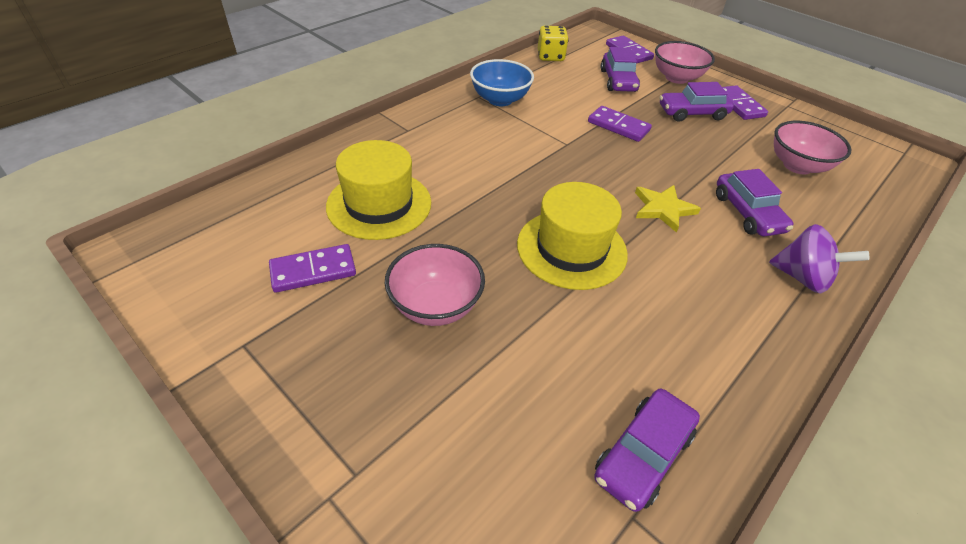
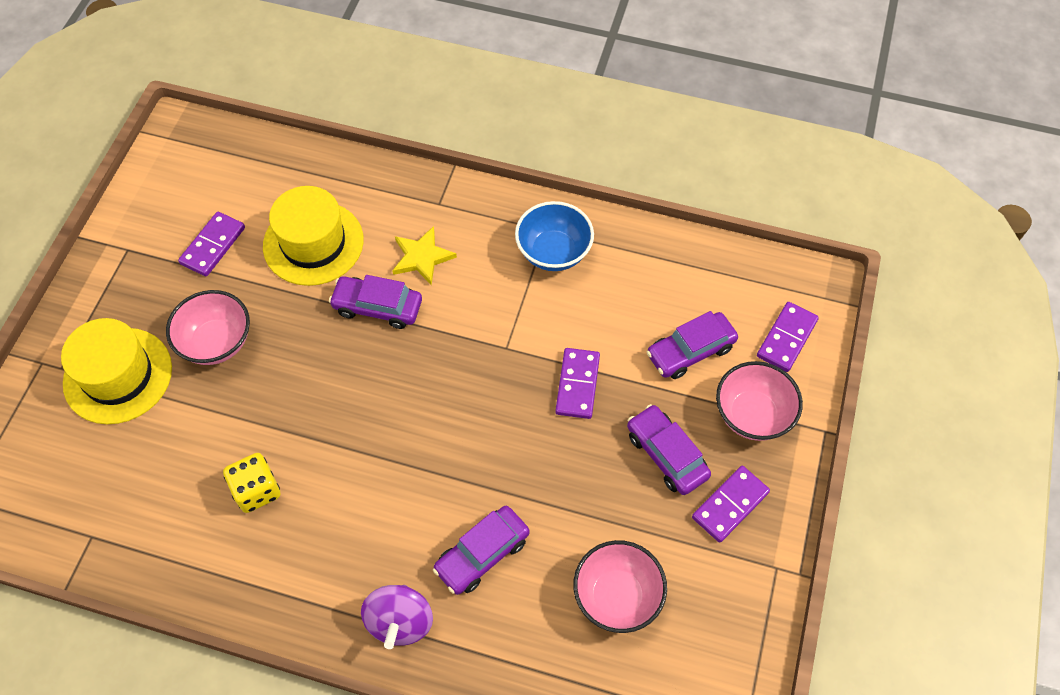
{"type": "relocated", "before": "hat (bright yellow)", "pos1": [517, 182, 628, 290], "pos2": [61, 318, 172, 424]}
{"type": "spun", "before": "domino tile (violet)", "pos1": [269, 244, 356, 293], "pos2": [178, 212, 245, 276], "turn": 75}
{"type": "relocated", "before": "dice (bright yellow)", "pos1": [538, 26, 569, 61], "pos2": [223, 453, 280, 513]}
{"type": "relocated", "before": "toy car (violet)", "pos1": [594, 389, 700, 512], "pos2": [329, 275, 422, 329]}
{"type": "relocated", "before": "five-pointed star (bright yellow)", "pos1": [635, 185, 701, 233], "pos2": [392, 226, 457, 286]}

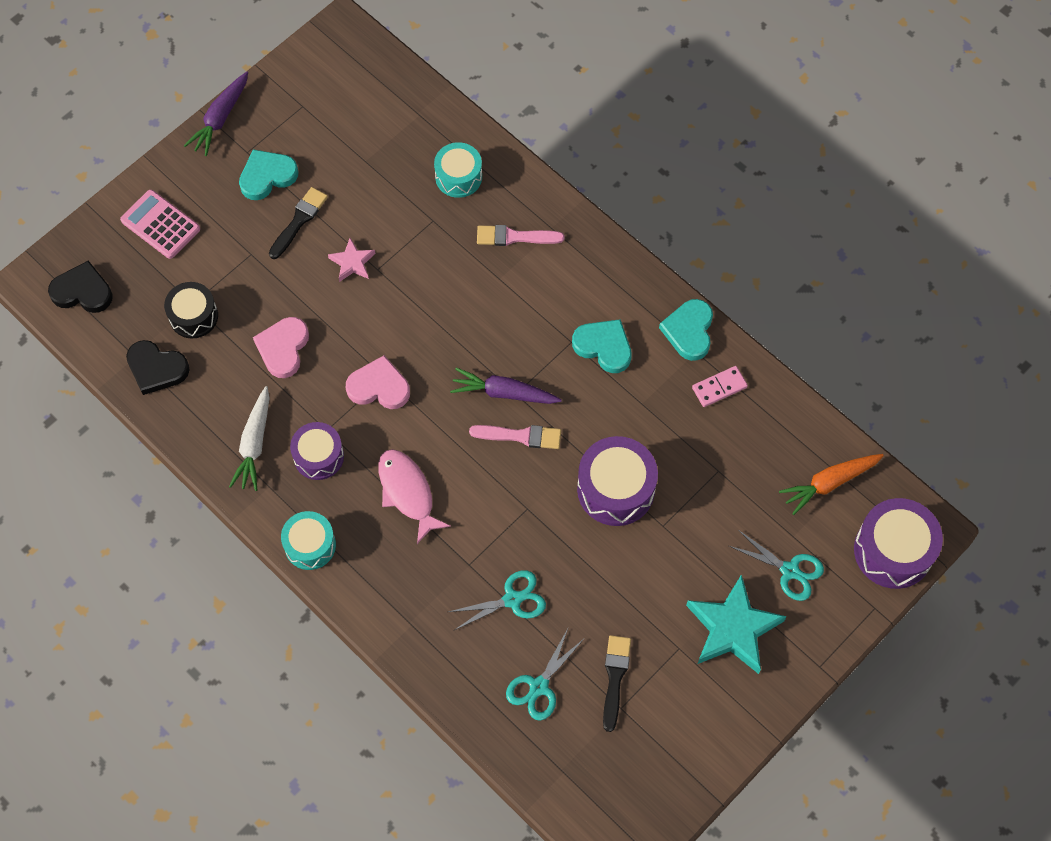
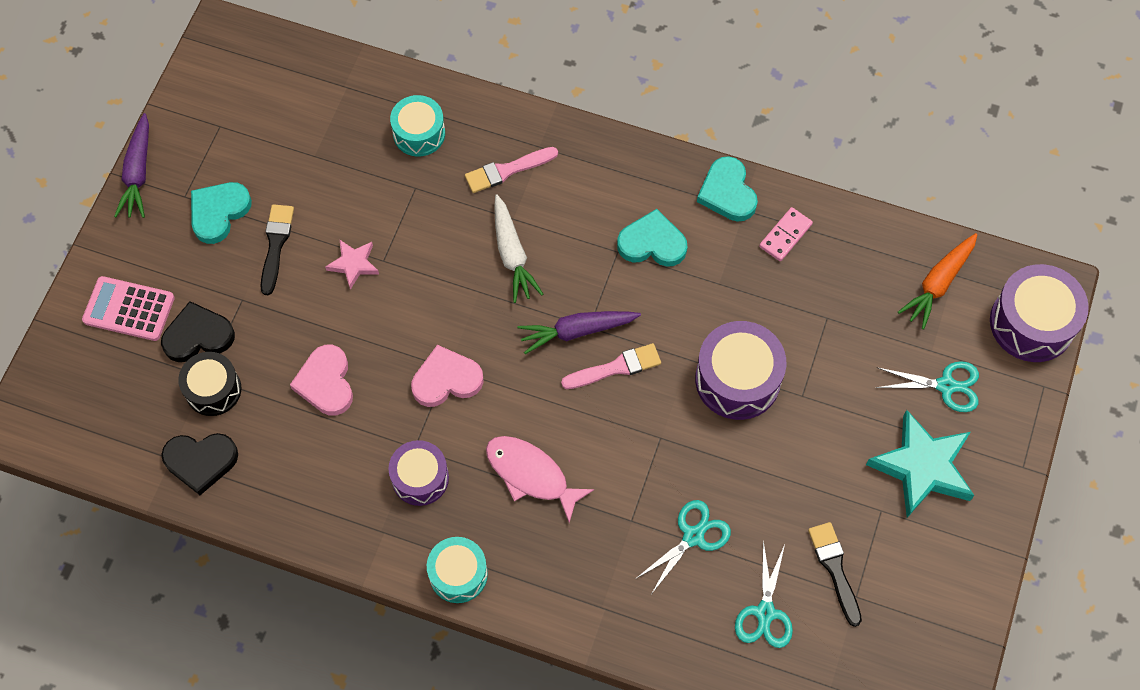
{"type": "relocated", "before": "heart (ebony)", "pos1": [48, 261, 113, 313], "pos2": [161, 301, 235, 362]}
{"type": "relocated", "before": "root vegetable (snow-white)", "pos1": [229, 386, 270, 491], "pos2": [494, 194, 543, 303]}

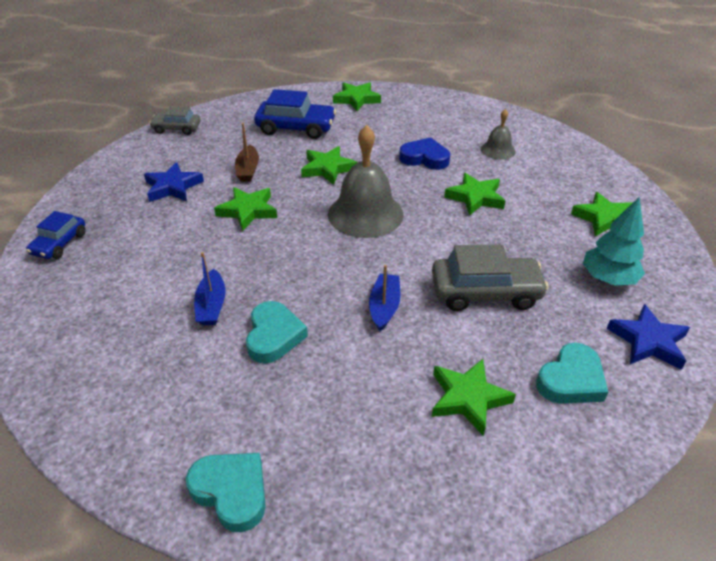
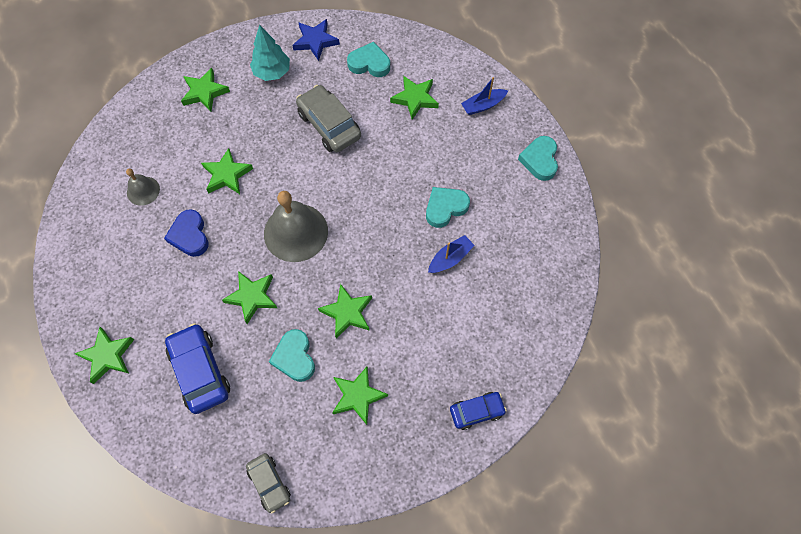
{"type": "exchanged", "before": "sailboat (dark brown)", "after": "heart (teal)", "pos1": [235, 123, 259, 182], "pos2": [269, 329, 315, 382]}
{"type": "colour", "before": "five-pointed star (royal blue)", "after": "five-pointed star (green)", "pos1": [144, 162, 204, 202], "pos2": [332, 367, 388, 425]}
{"type": "relocated", "before": "sailboat (royal blue)", "pos1": [369, 265, 400, 331], "pos2": [461, 77, 508, 115]}

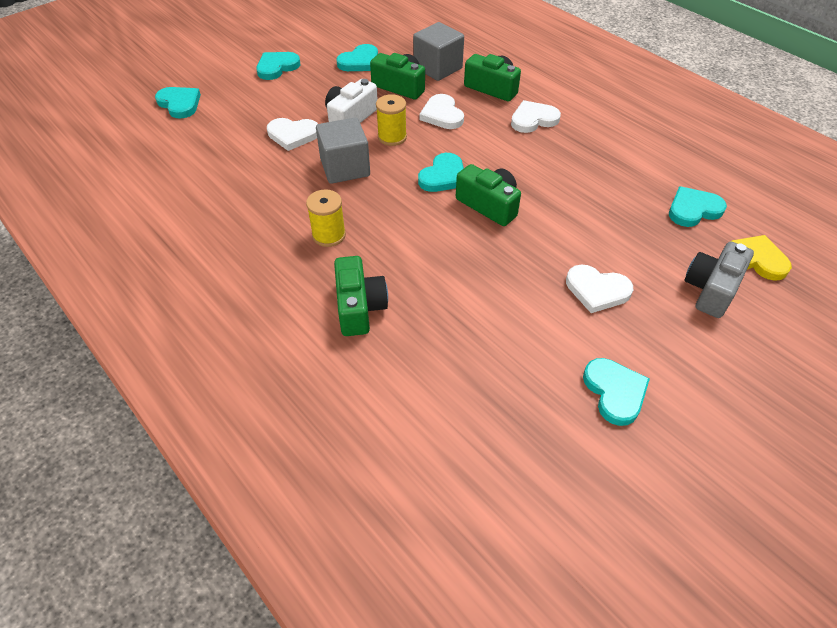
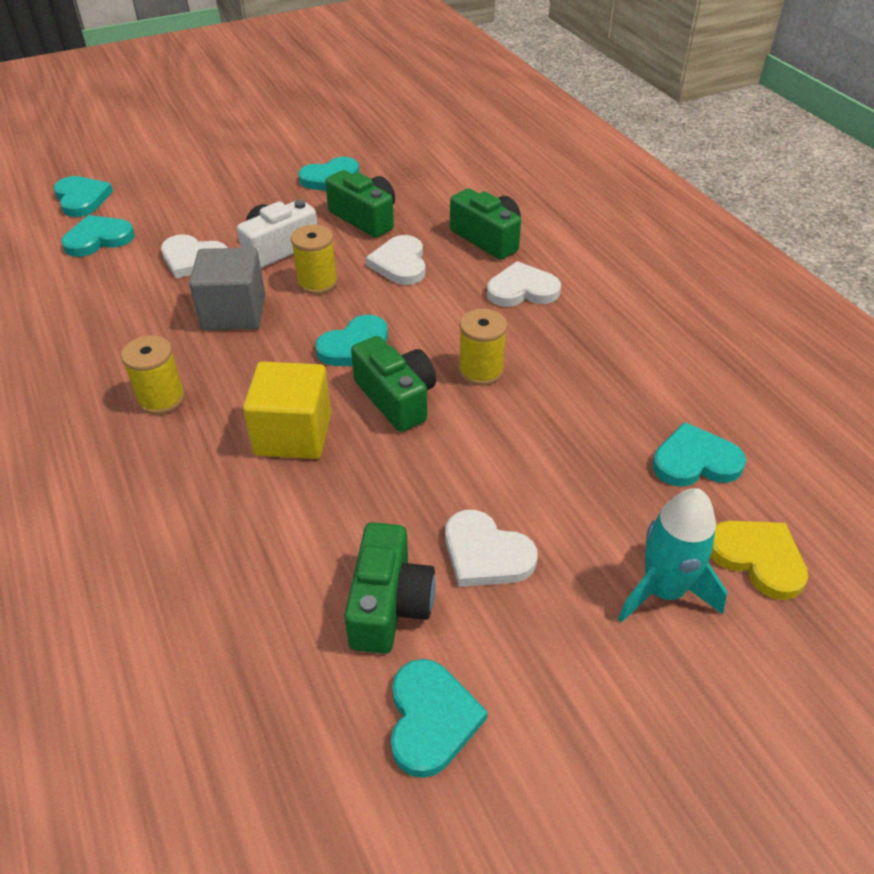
{"type": "relocated", "before": "heart (teal)", "pos1": [256, 52, 301, 80], "pos2": [61, 215, 135, 257]}
{"type": "appeared", "after": "block (bright yellow)", "pos2": [243, 361, 331, 459]}
{"type": "relocated", "before": "camera (green)", "pos1": [334, 256, 388, 336], "pos2": [344, 522, 436, 654]}
{"type": "appeared", "after": "spool (bright yellow)", "pos2": [459, 309, 507, 386]}
{"type": "exchanged", "before": "camera (grey)", "after": "toy rocket (teal)", "pos1": [684, 241, 754, 318], "pos2": [618, 488, 727, 623]}
{"type": "missing", "before": "block (grey)", "pos1": [413, 22, 464, 81]}

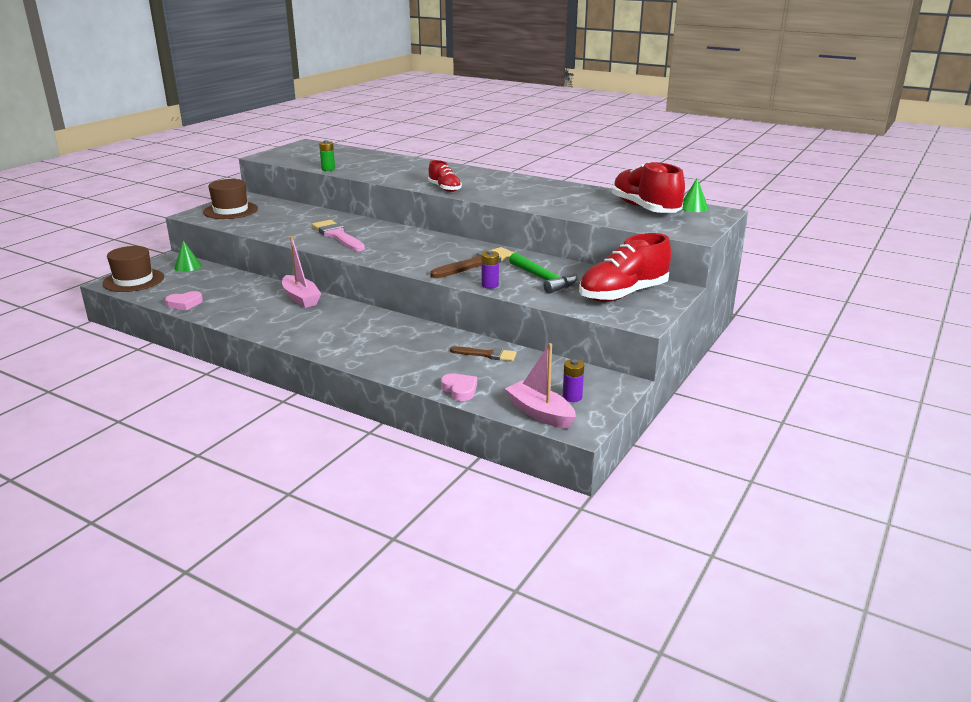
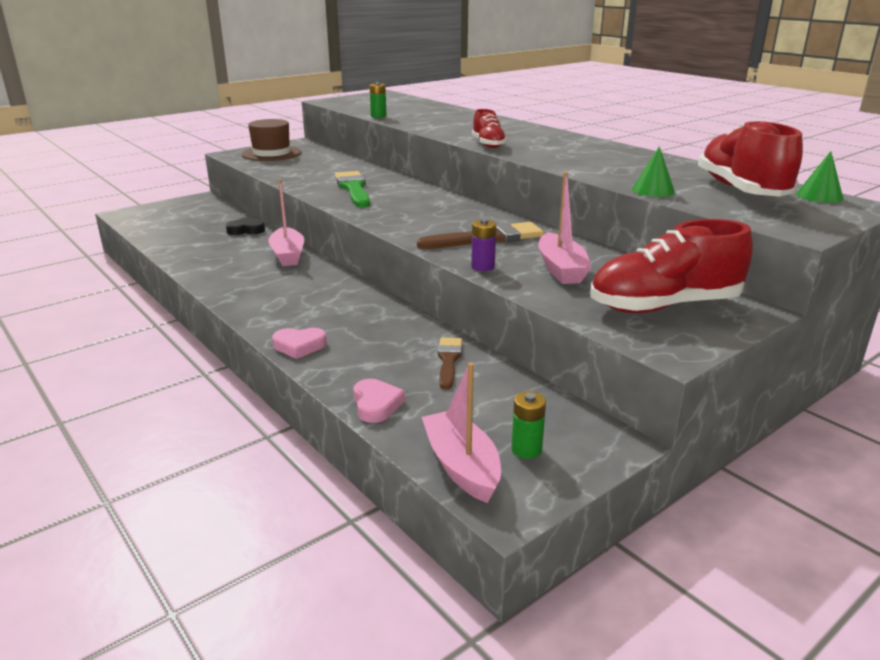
{"type": "appeared", "after": "heart (ebony)", "pos2": [226, 217, 265, 235]}
{"type": "relocated", "before": "heart (rose-pink)", "pos1": [165, 291, 203, 311], "pos2": [272, 328, 327, 359]}
{"type": "colour", "before": "brush (rose-pink)", "after": "brush (green)", "pos1": [312, 220, 365, 251], "pos2": [335, 171, 370, 208]}
{"type": "spun", "before": "brush (dark brown)", "pos1": [450, 346, 517, 361], "pos2": [438, 338, 462, 390], "turn": -120}
{"type": "colour", "before": "AA battery (violet)", "after": "AA battery (green)", "pos1": [563, 359, 584, 402], "pos2": [511, 391, 546, 459]}
{"type": "exchanged", "before": "carpenter's hammer (green)", "after": "sailboat (rose-pink)", "pos1": [509, 253, 578, 294], "pos2": [538, 172, 592, 284]}
{"type": "relocated", "before": "cone shape (green)", "pos1": [174, 240, 202, 272], "pos2": [632, 146, 675, 197]}
{"type": "missing", "before": "hat (dark brown)", "pos1": [102, 246, 164, 292]}

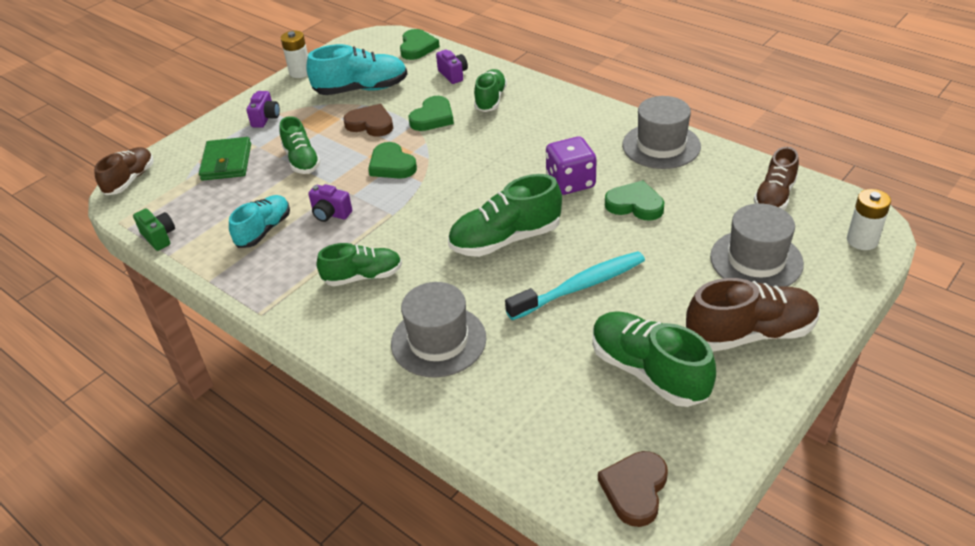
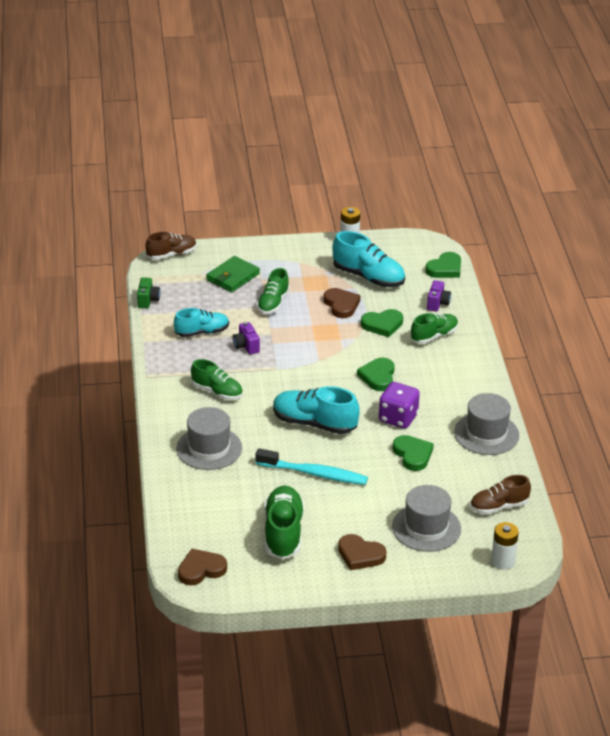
{"type": "colour", "before": "lace-up shoe (green)", "after": "lace-up shoe (teal)", "pos1": [448, 174, 562, 257], "pos2": [273, 386, 360, 434]}
{"type": "exchanged", "before": "lace-up shoe (dark brown)", "after": "heart (dark brown)", "pos1": [686, 278, 820, 352], "pos2": [338, 534, 386, 570]}
{"type": "relocated", "before": "heart (green)", "pos1": [368, 142, 417, 179], "pos2": [357, 358, 395, 391]}
{"type": "missing", "before": "camera (violet)", "pos1": [246, 91, 280, 128]}

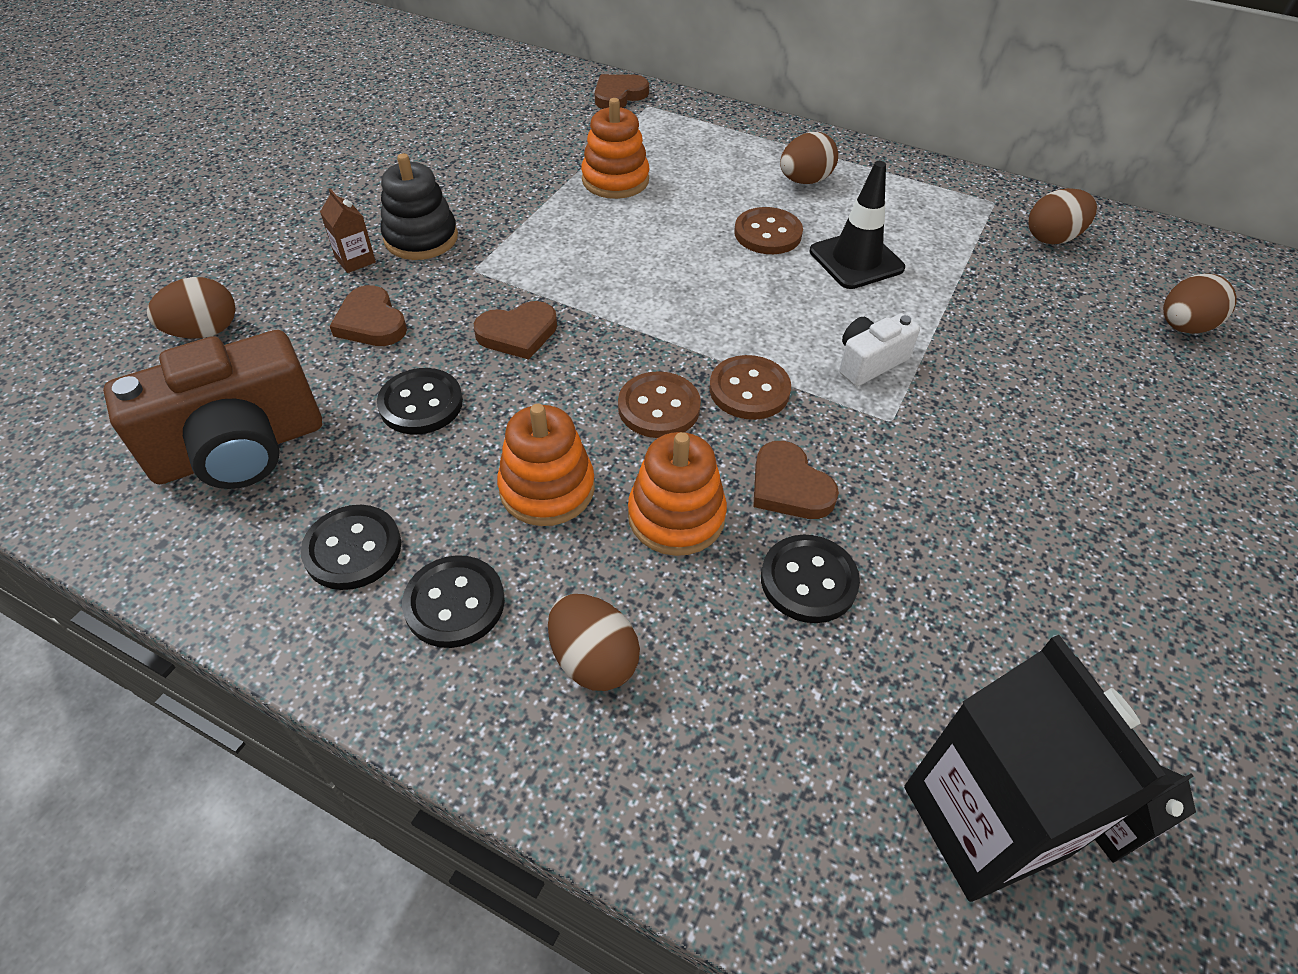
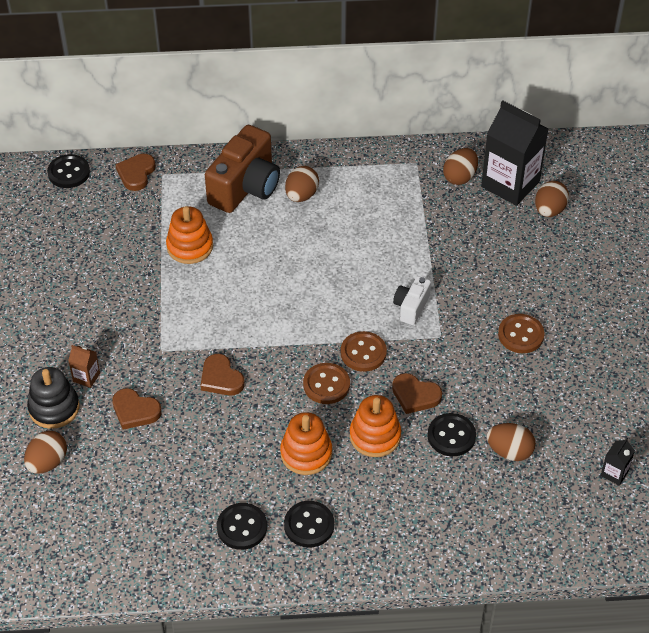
{"type": "relocated", "before": "stacking rings (ebony)", "pos1": [381, 153, 458, 260], "pos2": [27, 367, 79, 429]}
{"type": "relocated", "before": "shirt button (ebony)", "pos1": [377, 368, 463, 435], "pos2": [47, 154, 90, 188]}
{"type": "spun", "before": "heart (dark brown)", "pos1": [474, 301, 557, 360], "pos2": [200, 354, 245, 395], "turn": 105}
{"type": "relocated", "before": "camera (dark brown)", "pos1": [103, 330, 322, 489], "pos2": [205, 125, 280, 213]}
{"type": "relocated", "before": "milk carton (ebony)", "pos1": [904, 635, 1174, 902], "pos2": [481, 100, 549, 206]}
{"type": "relocated", "before": "egg shape (dark brown)", "pos1": [548, 594, 640, 691], "pos2": [487, 423, 536, 461]}
{"type": "relocated", "before": "shirt button (dark brown)", "pos1": [734, 207, 803, 254], "pos2": [498, 314, 545, 353]}
{"type": "missing", "before": "safety cone (ebony)", "pos1": [810, 161, 905, 289]}

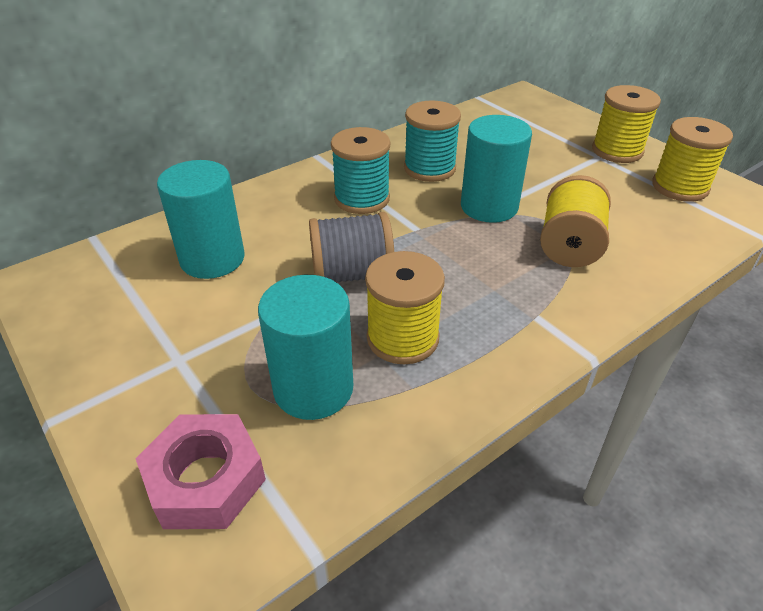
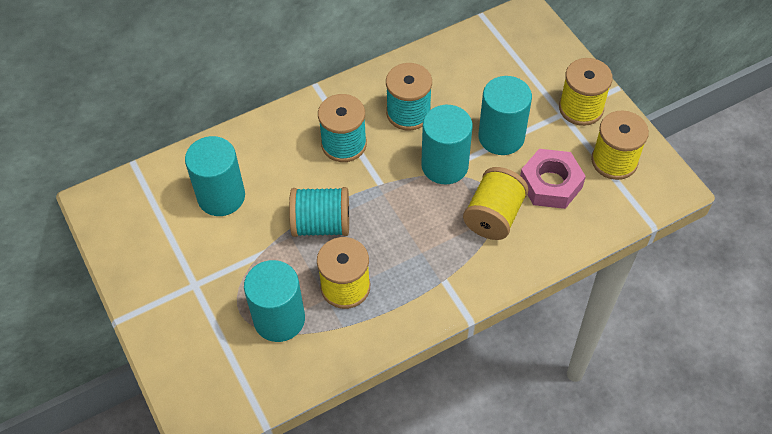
{"type": "colour", "before": "spool (grey)", "after": "spool (teal)", "pos1": [309, 212, 394, 282], "pos2": [289, 187, 349, 237]}
{"type": "appeared", "after": "solid cylinder (teal)", "pos2": [479, 76, 532, 155]}
{"type": "relocated", "before": "hex nut (rose-pink)", "pos1": [136, 414, 266, 529], "pos2": [520, 149, 586, 209]}

